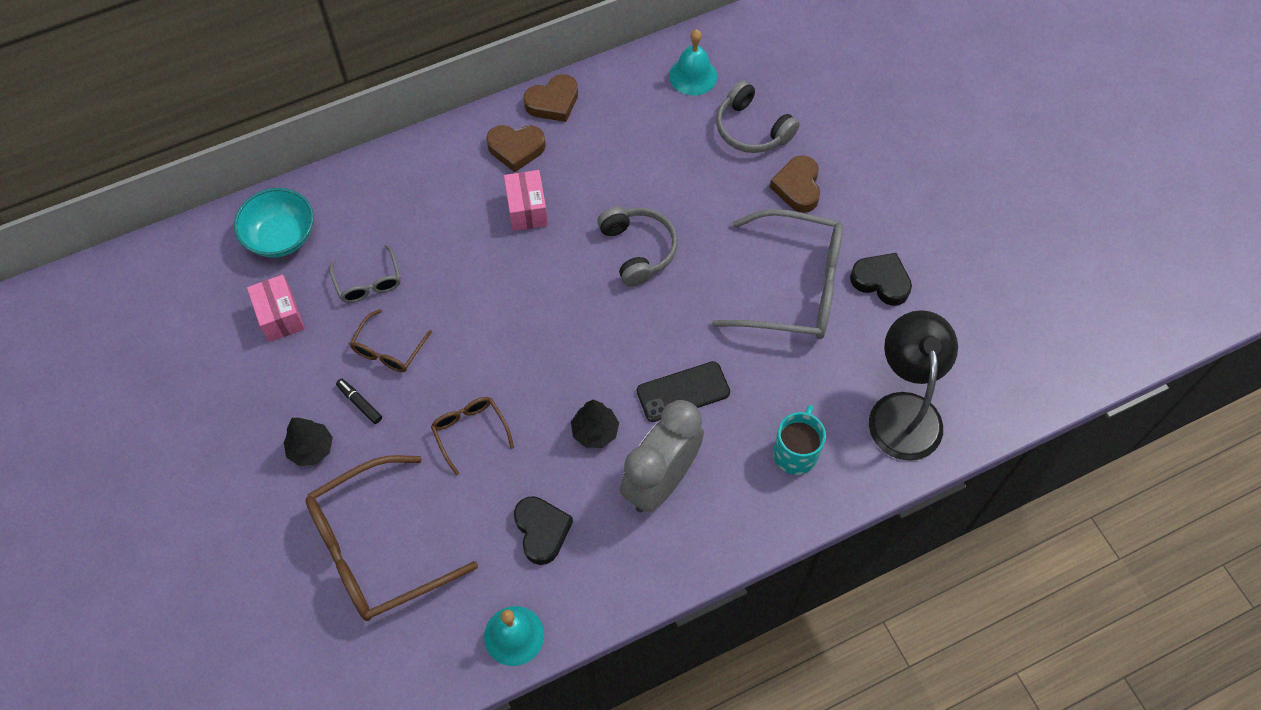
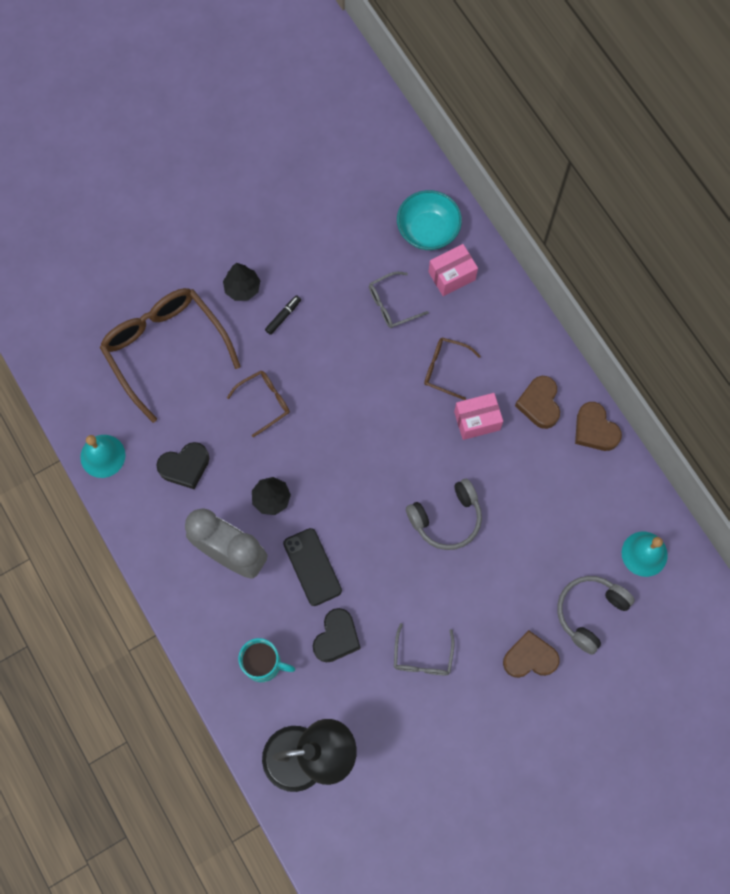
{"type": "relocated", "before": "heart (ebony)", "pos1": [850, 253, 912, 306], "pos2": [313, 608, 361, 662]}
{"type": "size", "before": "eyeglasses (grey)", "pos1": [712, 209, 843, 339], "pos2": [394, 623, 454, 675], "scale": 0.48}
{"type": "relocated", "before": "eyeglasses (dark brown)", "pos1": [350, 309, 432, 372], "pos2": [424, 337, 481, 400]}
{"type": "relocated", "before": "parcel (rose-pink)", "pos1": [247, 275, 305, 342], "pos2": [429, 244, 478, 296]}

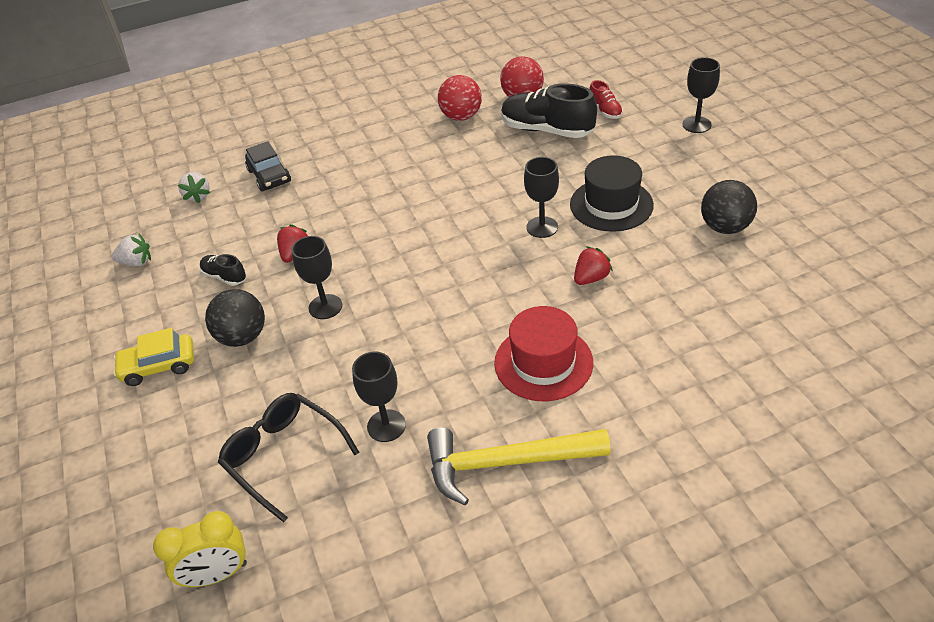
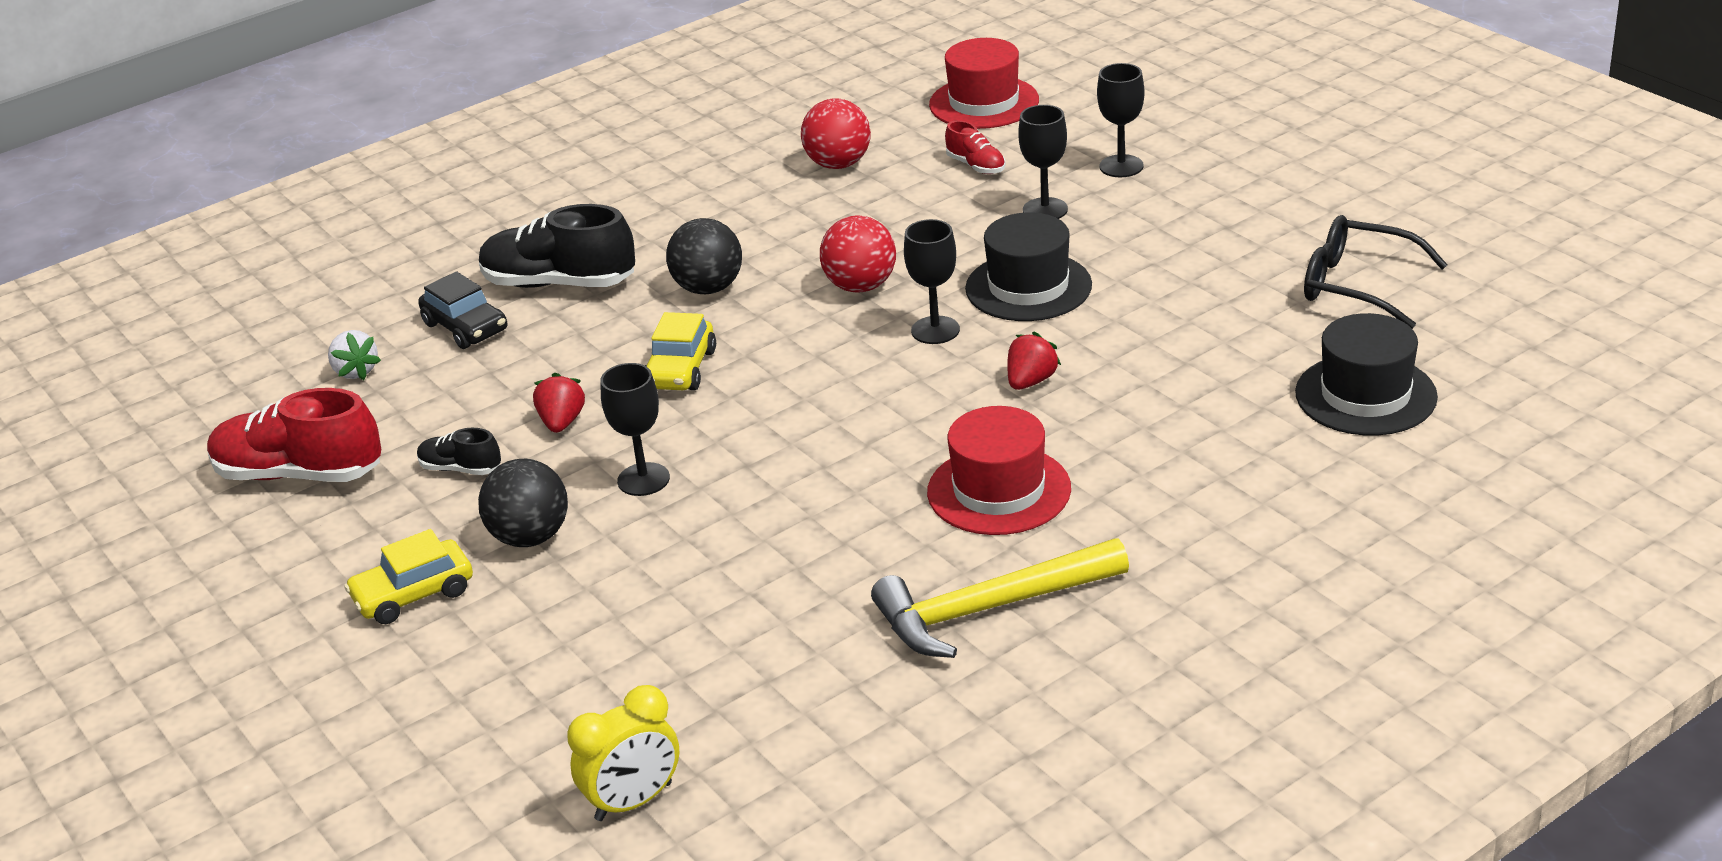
{"type": "exchanged", "before": "strawberry (snow-white)", "after": "lace-up shoe (scarlet)", "pos1": [112, 234, 151, 266], "pos2": [207, 388, 381, 482]}
{"type": "relocated", "before": "lace-up shoe (ebony)", "pos1": [501, 83, 597, 138], "pos2": [479, 204, 635, 288]}
{"type": "appeared", "after": "toy car (bright yellow)", "pos2": [645, 312, 716, 390]}
{"type": "relocated", "before": "sphere (ebony)", "pos1": [701, 180, 757, 234], "pos2": [666, 218, 742, 294]}
{"type": "relocated", "before": "sphere (scarlet)", "pos1": [438, 75, 482, 121], "pos2": [820, 216, 896, 292]}
{"type": "appeared", "after": "hat (scarlet)", "pos2": [929, 38, 1039, 129]}
{"type": "relocated", "before": "wine glass (ebony)", "pos1": [352, 352, 406, 442], "pos2": [1018, 105, 1068, 219]}
{"type": "appeared", "after": "hat (ebony)", "pos2": [1295, 313, 1438, 435]}
{"type": "relocated", "before": "eyeglasses (ebony)", "pos1": [218, 393, 359, 522], "pos2": [1304, 215, 1448, 329]}

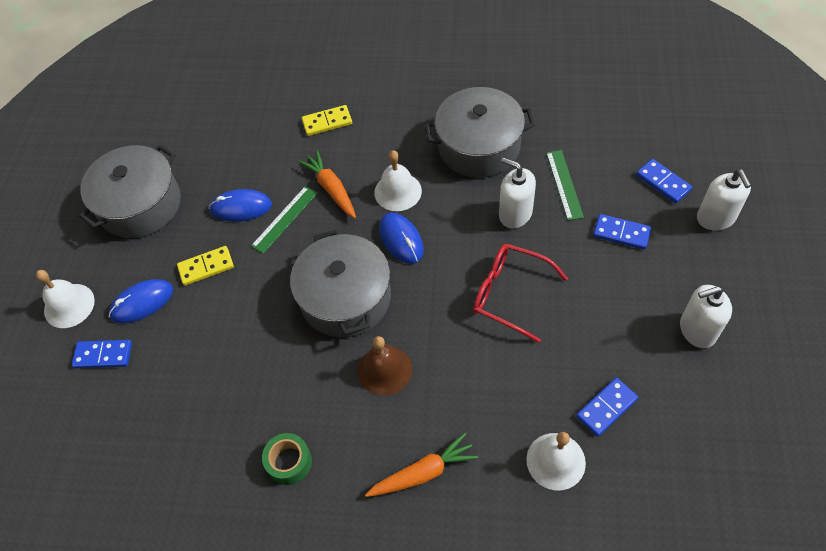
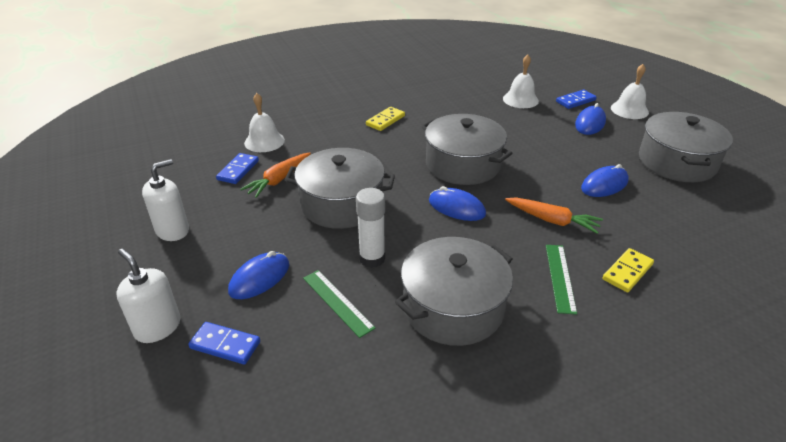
{"type": "exchanged", "before": "domino tile (royal blue)", "after": "PC mouse (royal blue)", "pos1": [593, 214, 651, 250], "pos2": [228, 251, 289, 299]}
{"type": "relocated", "before": "root vegetable (bright orange)", "pos1": [365, 433, 479, 497], "pos2": [240, 152, 311, 198]}
{"type": "exchanged", "before": "eyeglasses (scarlet)", "after": "stockpot (grey)", "pos1": [473, 244, 568, 343], "pos2": [285, 148, 395, 229]}
{"type": "exchanged", "before": "soap dispenser (snow-white)", "after": "glue stick (snow-white)", "pos1": [499, 158, 536, 228], "pos2": [356, 188, 385, 268]}
{"type": "relocated", "before": "domino tile (bright yellow)", "pos1": [177, 246, 234, 286], "pos2": [366, 107, 405, 131]}
{"type": "relocated", "before": "school bell (snow-white)", "pos1": [374, 150, 422, 211], "pos2": [503, 54, 539, 108]}
{"type": "relocated", "before": "straightedge (green)", "pos1": [251, 186, 317, 254], "pos2": [546, 245, 577, 315]}
{"type": "missing", "before": "roll of tape (green)", "pos1": [262, 433, 312, 485]}
{"type": "missing", "before": "school bell (dark brown)", "pos1": [358, 336, 412, 396]}

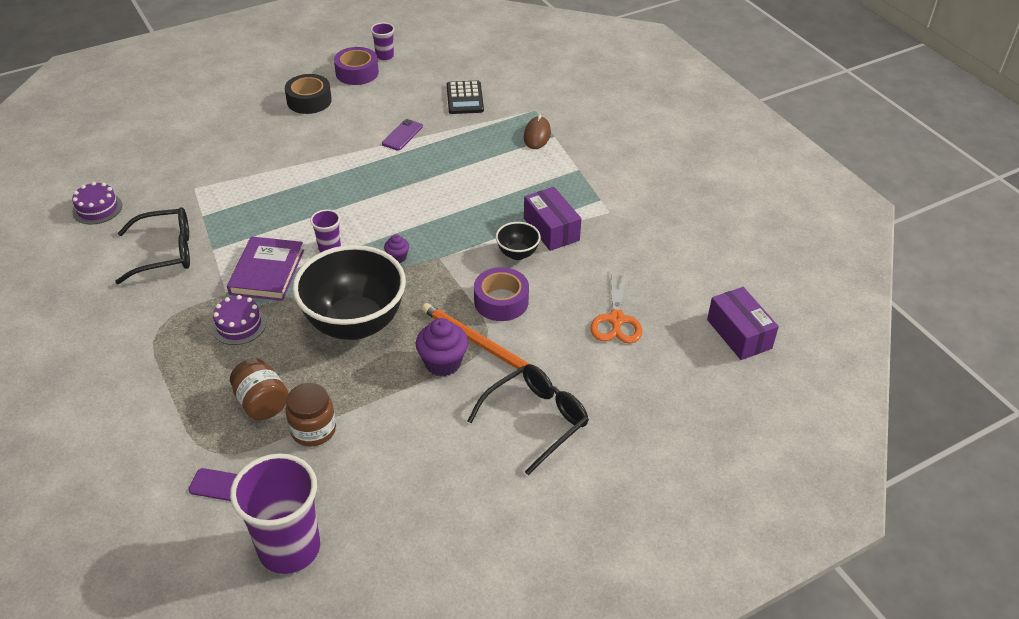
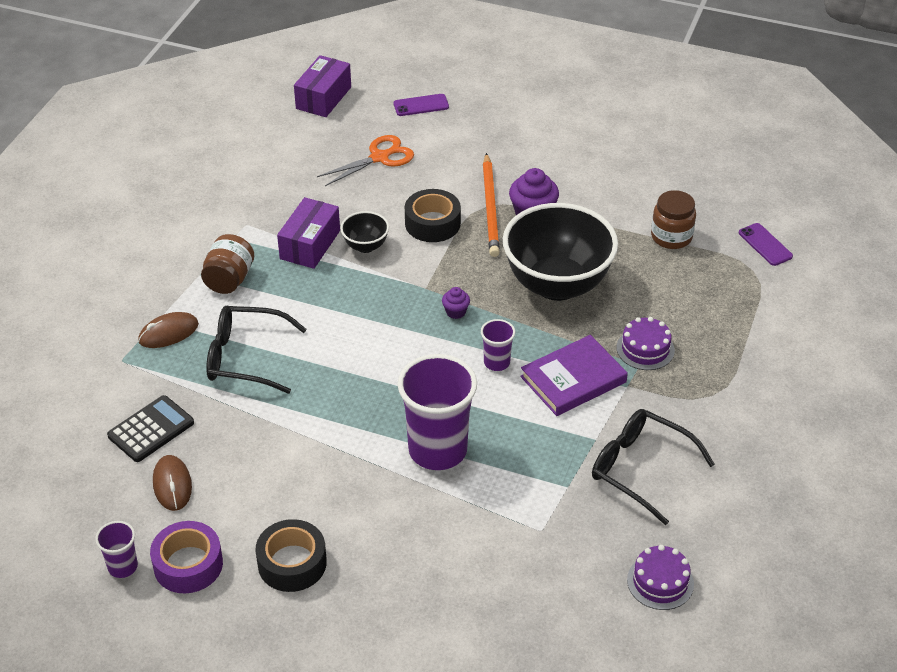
{"type": "appeared", "after": "PC mouse (dark brown)", "pos2": [153, 455, 192, 511]}
{"type": "relocated", "before": "jam jar (dark brown)", "pos1": [230, 358, 288, 420], "pos2": [201, 234, 254, 294]}
{"type": "relocated", "before": "eyeglasses (ebony)", "pos1": [467, 364, 589, 475], "pos2": [206, 305, 307, 394]}
{"type": "relocated", "before": "smartphone (violet)", "pos1": [382, 119, 423, 151], "pos2": [393, 94, 449, 116]}
{"type": "relocated", "before": "tumbler (violet)", "pos1": [230, 453, 320, 574], "pos2": [398, 354, 477, 470]}
{"type": "colour", "before": "roll of tape (violet)", "after": "roll of tape (ebony)", "pos1": [474, 267, 529, 321], "pos2": [405, 189, 461, 242]}

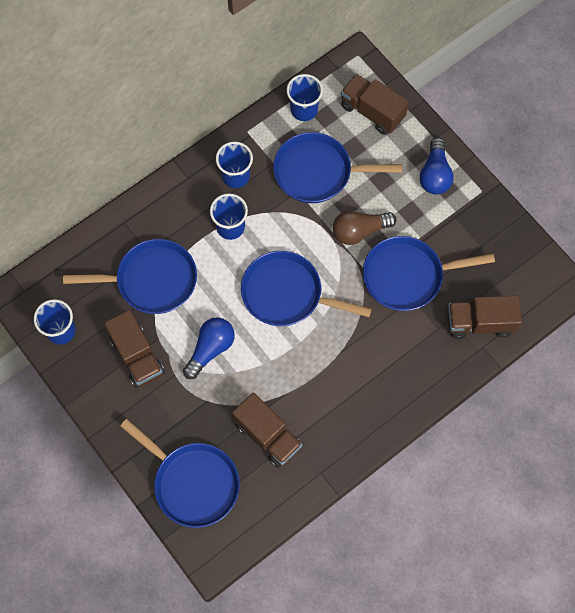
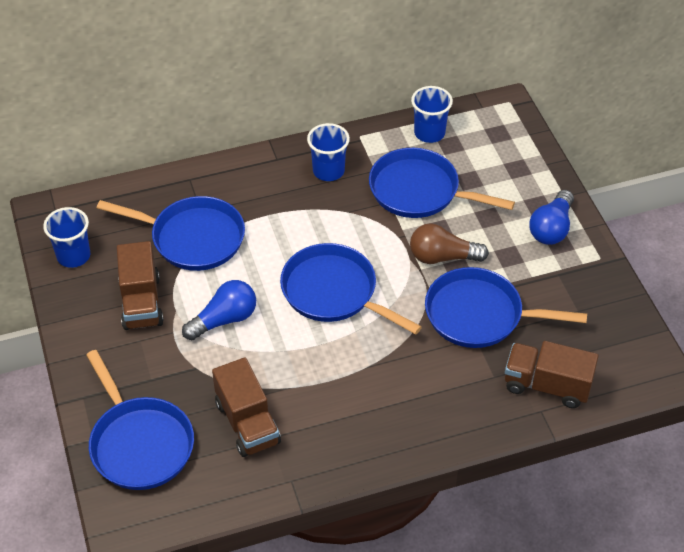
{"type": "missing", "before": "tumbler (royal blue)", "pos1": [210, 193, 248, 240]}
{"type": "missing", "before": "toy truck (dark brown)", "pos1": [341, 74, 409, 135]}

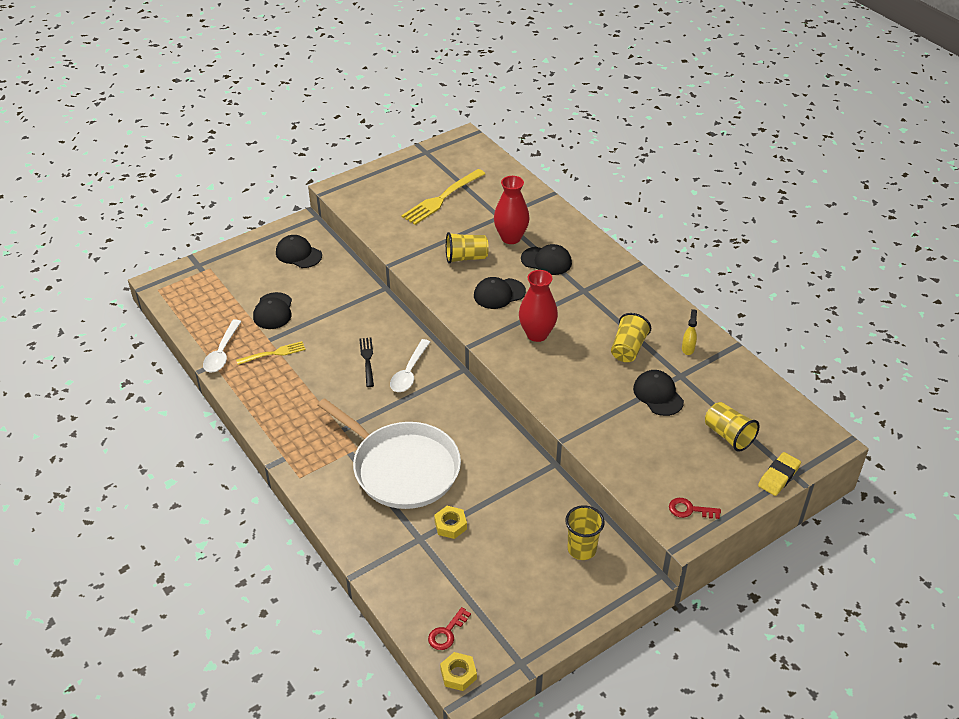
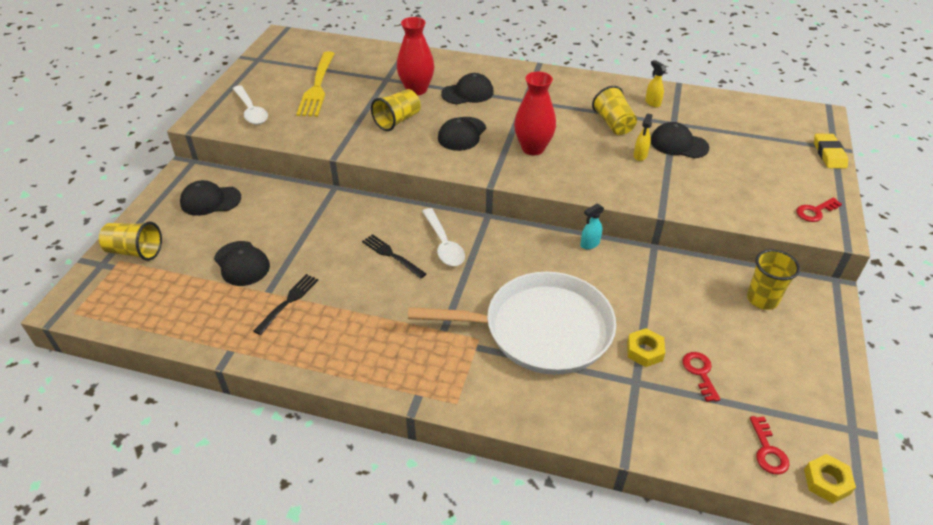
{"type": "relocated", "before": "tumbler (bright yellow)", "pos1": [705, 402, 760, 452], "pos2": [99, 222, 162, 261]}
{"type": "relocated", "before": "teaspoon (snow-white)", "pos1": [203, 319, 242, 372], "pos2": [233, 85, 268, 125]}
{"type": "colour", "before": "table fork (bright yellow)", "after": "table fork (ebony)", "pos1": [236, 341, 306, 365], "pos2": [254, 274, 318, 335]}
{"type": "appeared", "after": "sprayer (teal)", "pos2": [580, 203, 604, 249]}
{"type": "appeared", "after": "sprayer (bright yellow)", "pos2": [634, 113, 653, 161]}
{"type": "appeared", "after": "key (scarlet)", "pos2": [682, 352, 721, 402]}

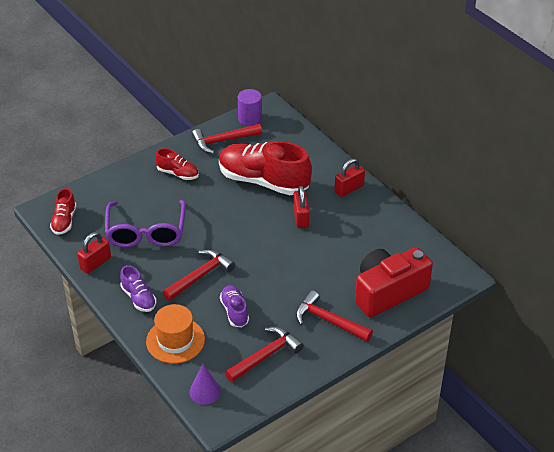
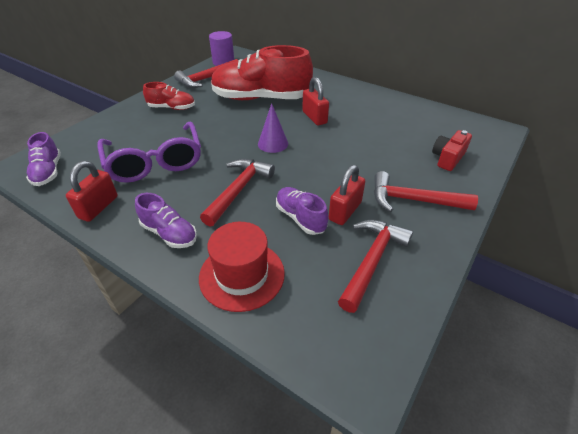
{"type": "colour", "before": "lace-up shoe (scarlet)", "after": "lace-up shoe (violet)", "pos1": [50, 188, 76, 235], "pos2": [26, 132, 61, 186]}
{"type": "colour", "before": "hat (bright orange)", "after": "hat (scarlet)", "pos1": [146, 304, 205, 364], "pos2": [199, 222, 285, 312]}
{"type": "relocated", "before": "cone shape (violet)", "pos1": [189, 364, 221, 405], "pos2": [258, 103, 288, 153]}
{"type": "relocated", "before": "small lock (scarlet)", "pos1": [334, 158, 365, 197], "pos2": [329, 165, 365, 225]}
{"type": "size", "before": "camera (scarlet)", "pos1": [355, 247, 433, 318], "pos2": [432, 130, 472, 171], "scale": 0.49}

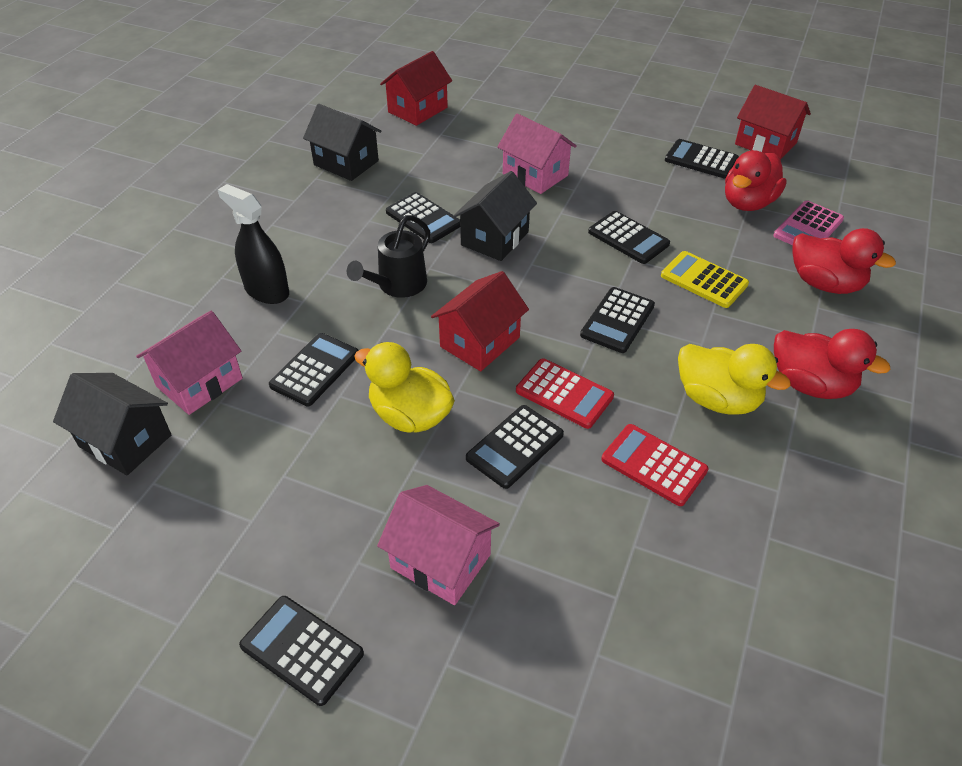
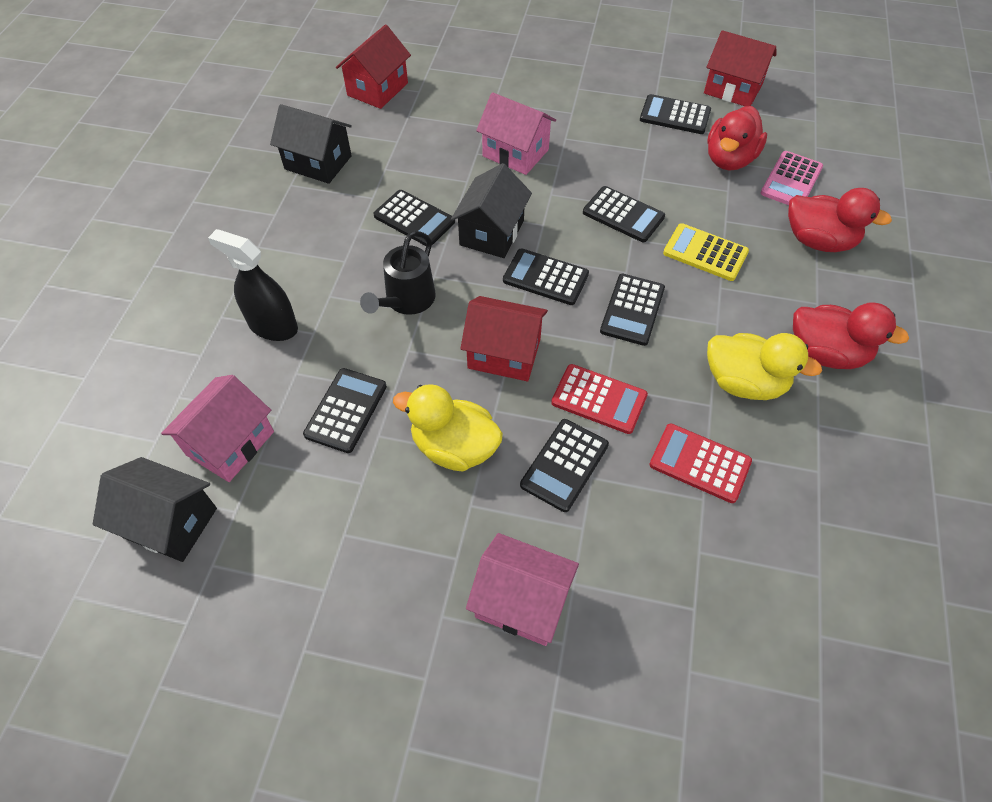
{"type": "spun", "before": "toy house (scarlet)", "pos1": [431, 271, 529, 371], "pos2": [460, 296, 548, 381], "turn": 75}
{"type": "relocated", "before": "calculator (ebony)", "pos1": [239, 596, 364, 706], "pos2": [503, 248, 589, 305]}

